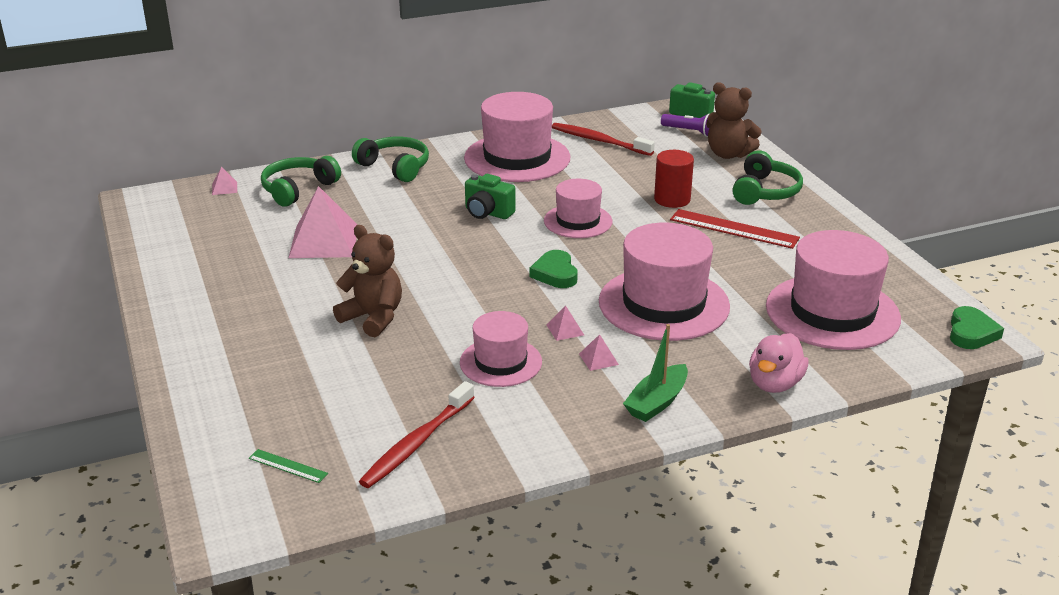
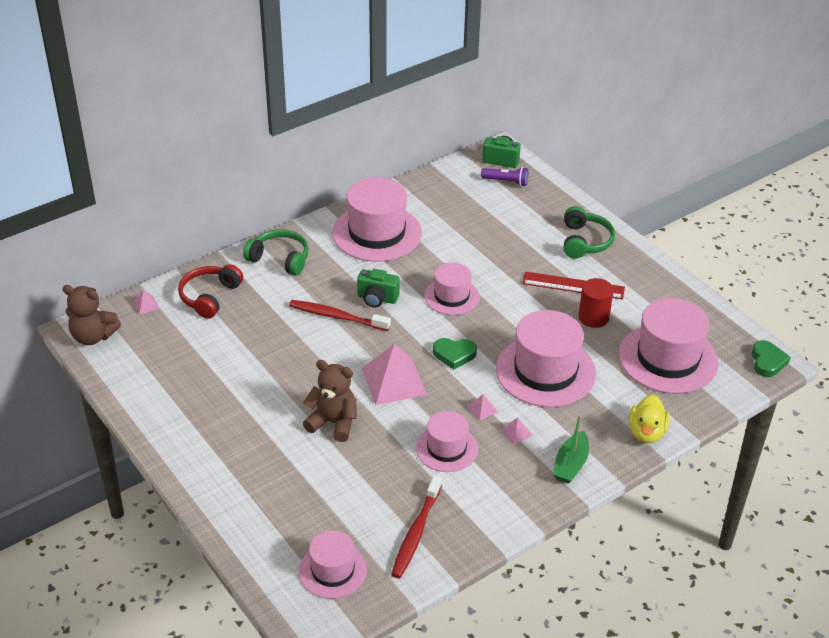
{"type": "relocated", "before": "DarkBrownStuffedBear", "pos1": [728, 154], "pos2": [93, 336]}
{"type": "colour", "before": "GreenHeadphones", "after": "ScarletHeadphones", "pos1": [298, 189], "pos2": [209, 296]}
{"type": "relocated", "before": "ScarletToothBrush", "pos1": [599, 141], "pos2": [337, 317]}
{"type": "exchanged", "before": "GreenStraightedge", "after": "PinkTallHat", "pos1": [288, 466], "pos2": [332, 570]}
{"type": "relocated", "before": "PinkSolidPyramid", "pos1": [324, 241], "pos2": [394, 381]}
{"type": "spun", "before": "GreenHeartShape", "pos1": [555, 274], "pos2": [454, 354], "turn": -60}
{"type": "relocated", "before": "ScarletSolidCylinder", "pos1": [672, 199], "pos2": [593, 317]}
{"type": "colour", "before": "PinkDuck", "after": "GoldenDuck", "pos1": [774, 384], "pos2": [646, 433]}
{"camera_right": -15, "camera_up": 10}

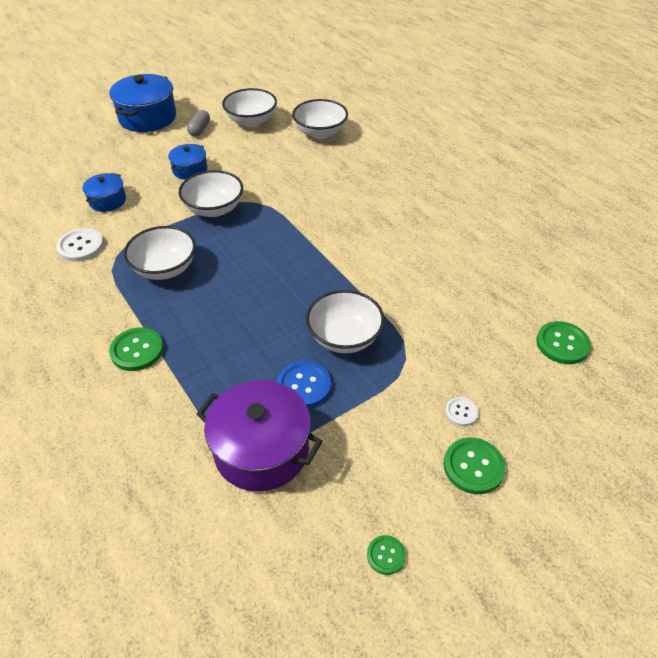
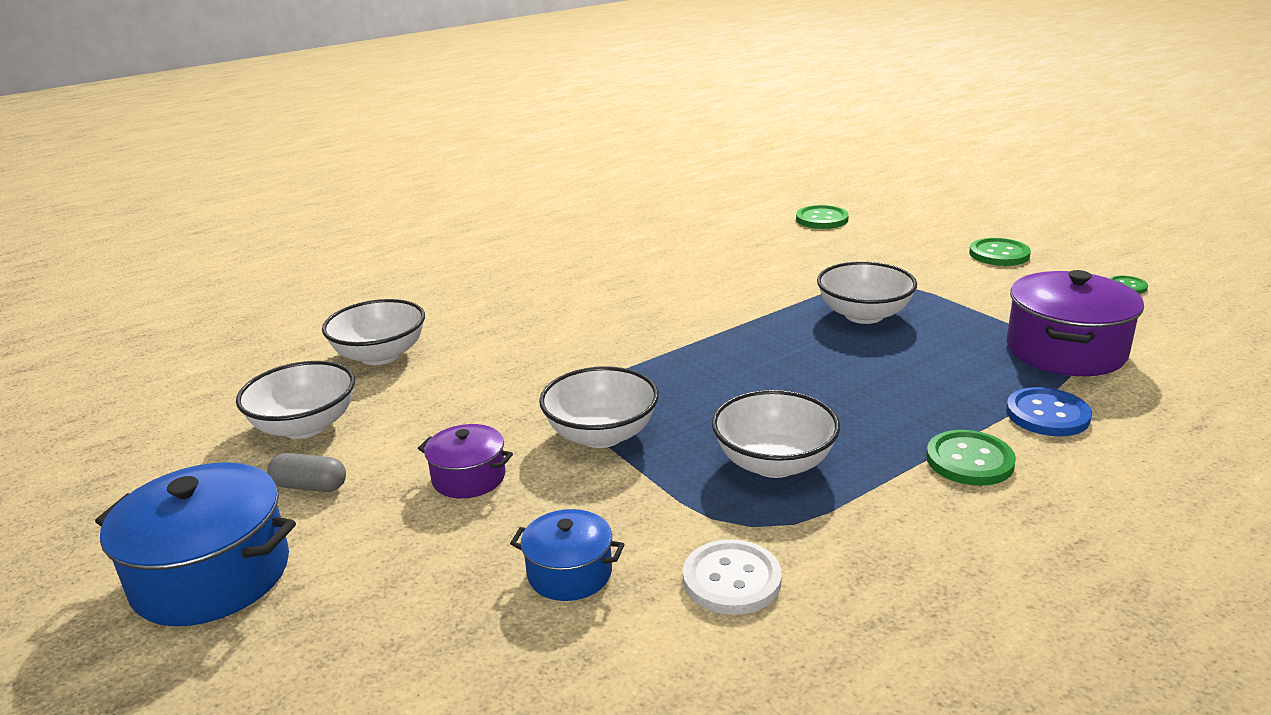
{"type": "colour", "before": "CobaltPot", "after": "RoyalPurplePot", "pos1": [190, 170], "pos2": [469, 478]}
{"type": "relocated", "before": "CobaltSewingButton", "pos1": [304, 386], "pos2": [1047, 414]}
{"type": "missing", "before": "PureWhiteSewingButton", "pos1": [461, 412]}
{"camera_right": -90, "camera_up": -20}

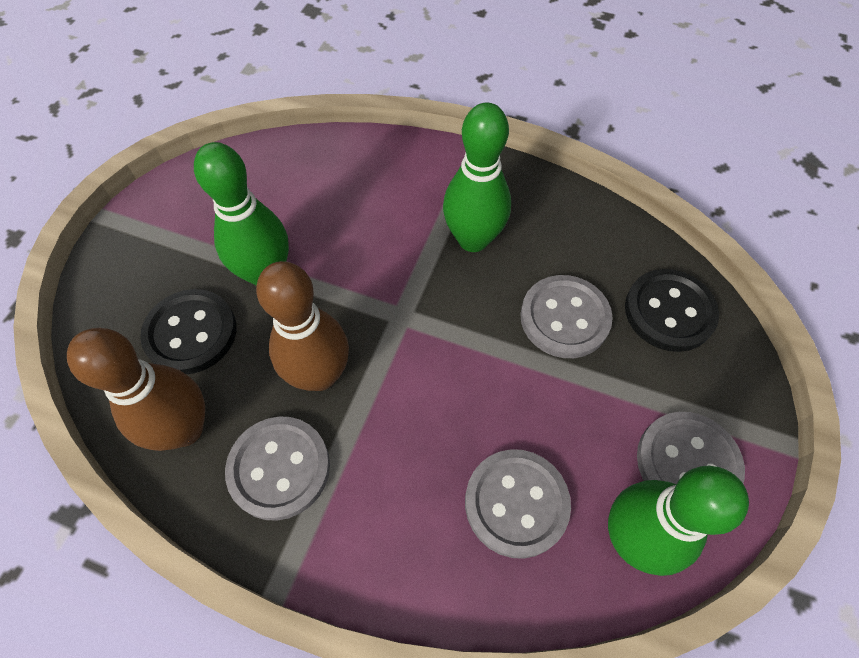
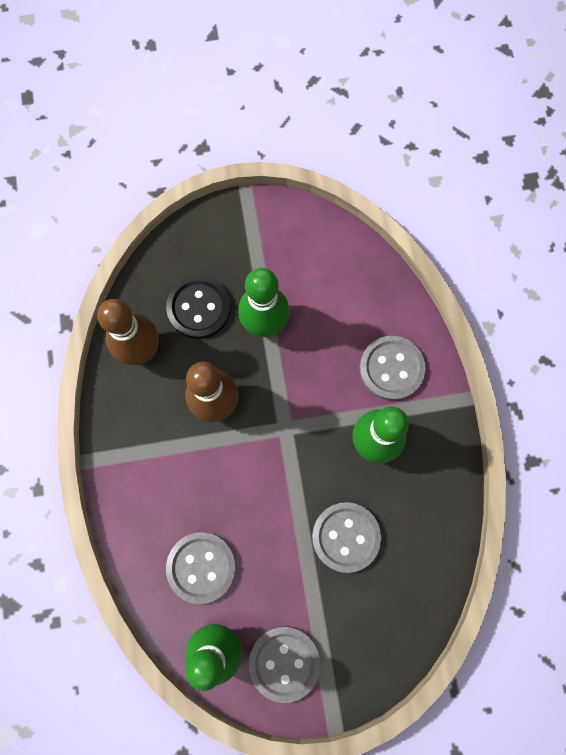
{"type": "relocated", "before": "AshGreySewingButton", "pos1": [279, 468], "pos2": [391, 368]}
{"type": "missing", "before": "EbonySewingButton", "pos1": [669, 312]}
{"camera_right": 60, "camera_up": 15}

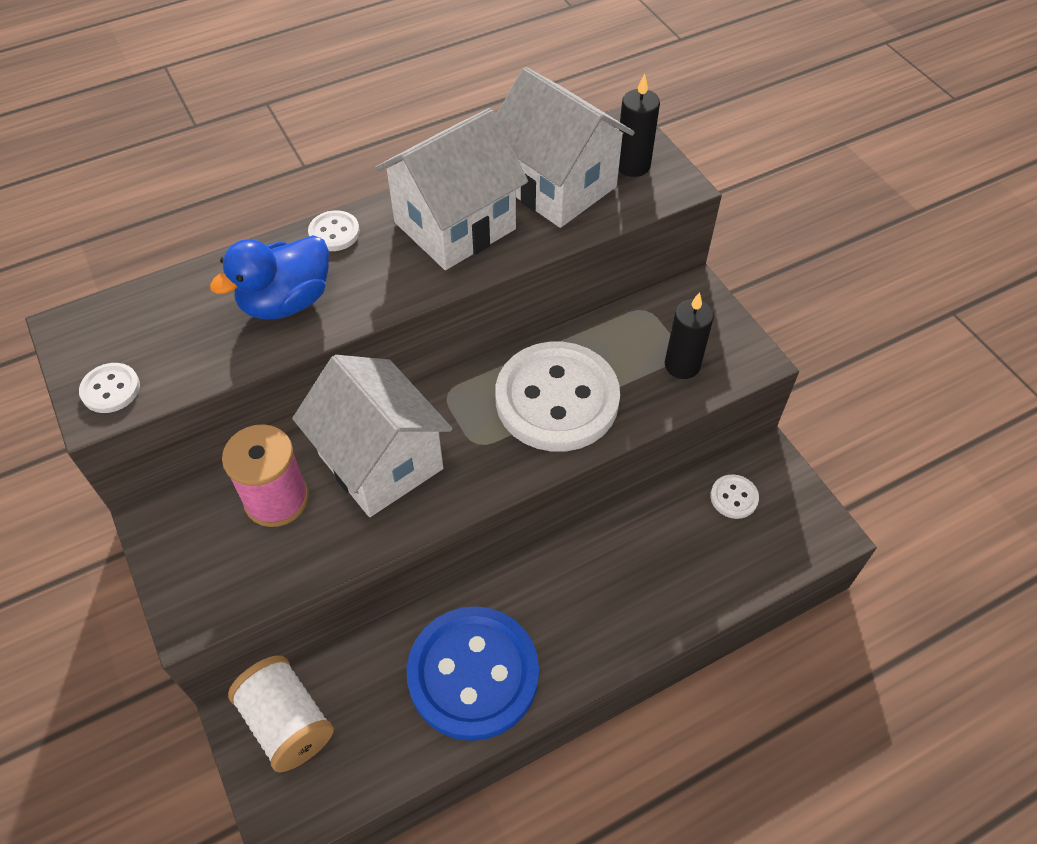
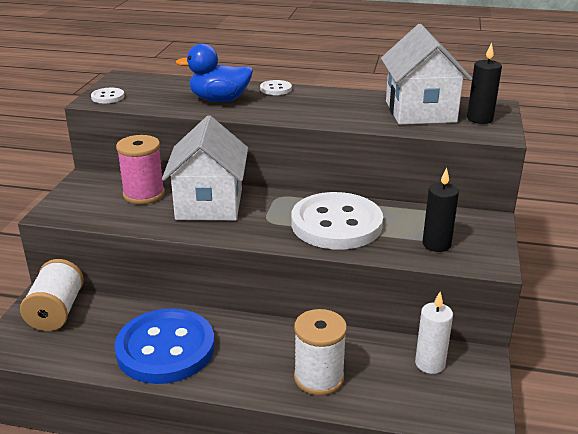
{"type": "appeared", "after": "PureWhiteBobbin", "pos2": [319, 378]}
{"type": "exchanged", "before": "PureWhiteSewingButton", "after": "PureWhiteWaxCandle", "pos1": [734, 497], "pos2": [430, 364]}
{"type": "missing", "before": "PureWhiteHouse", "pos1": [455, 226]}
{"camera_right": 40, "camera_up": -25}

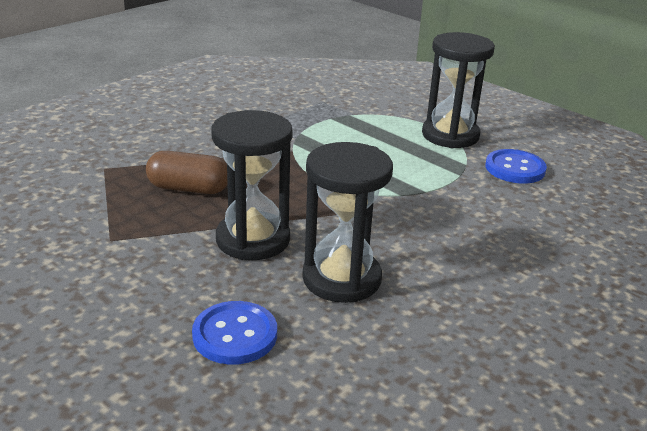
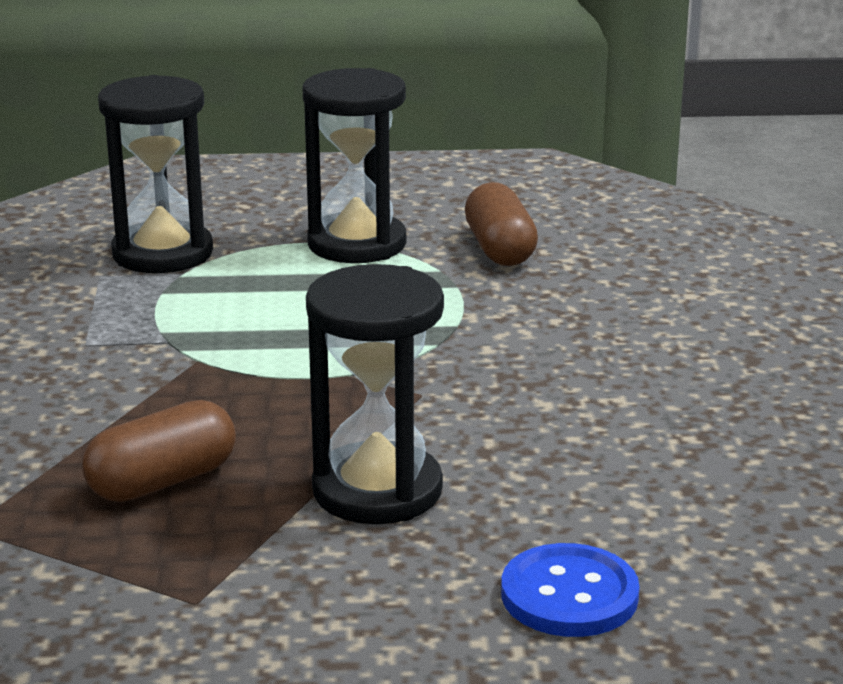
{"type": "relocated", "before": "EbonyHourglass", "pos1": [341, 278], "pos2": [163, 253]}
{"type": "exchanged", "before": "CobaltSewingButton", "after": "DarkBrownPill", "pos1": [515, 168], "pos2": [499, 249]}
{"camera_right": -45, "camera_up": -5}

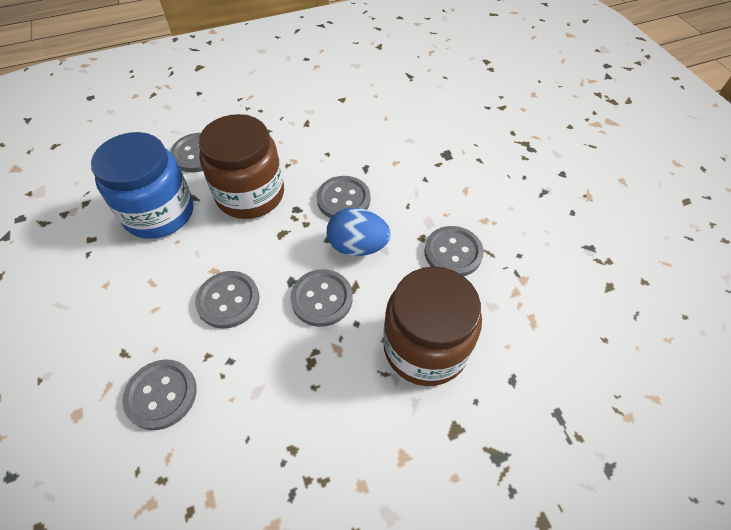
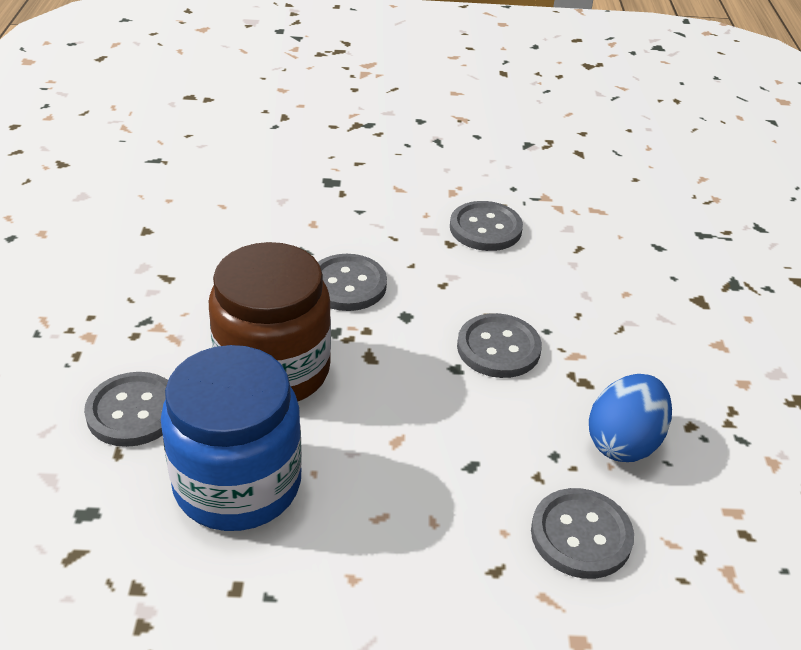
{"type": "relocated", "before": "CobaltToyEgg", "pos1": [358, 246], "pos2": [623, 442]}
{"type": "missing", "before": "AshGreySewingButton", "pos1": [228, 300]}
{"type": "missing", "before": "DarkBrownPreserveJar", "pos1": [425, 347]}
{"camera_right": -70, "camera_up": -15}

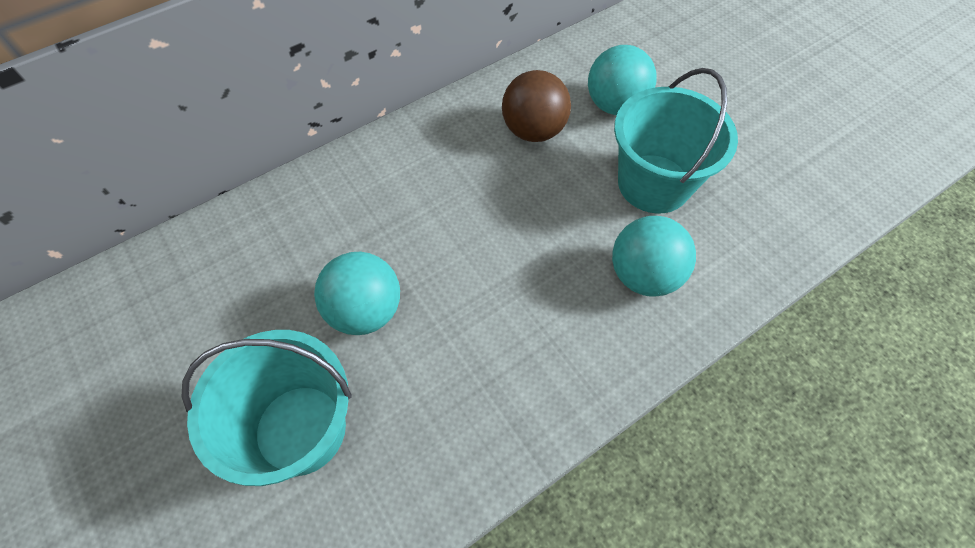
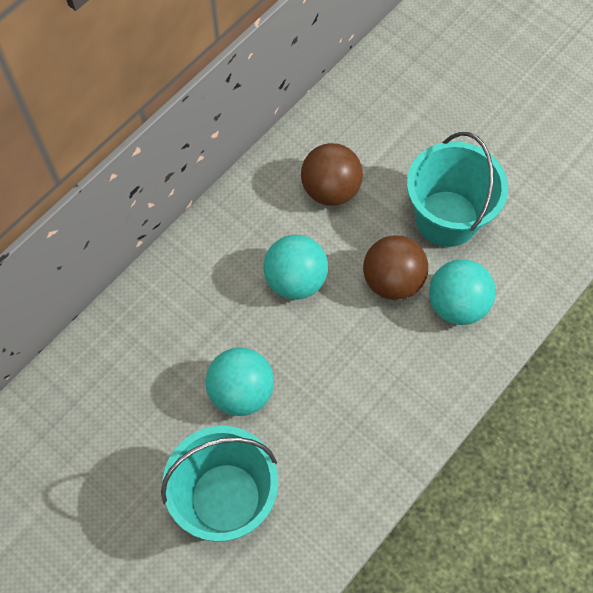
{"type": "relocated", "before": "TealSphere", "pos1": [615, 105], "pos2": [295, 280]}
{"type": "appeared", "after": "DarkBrownSphere", "pos2": [392, 281]}
{"camera_right": -15, "camera_up": 5}

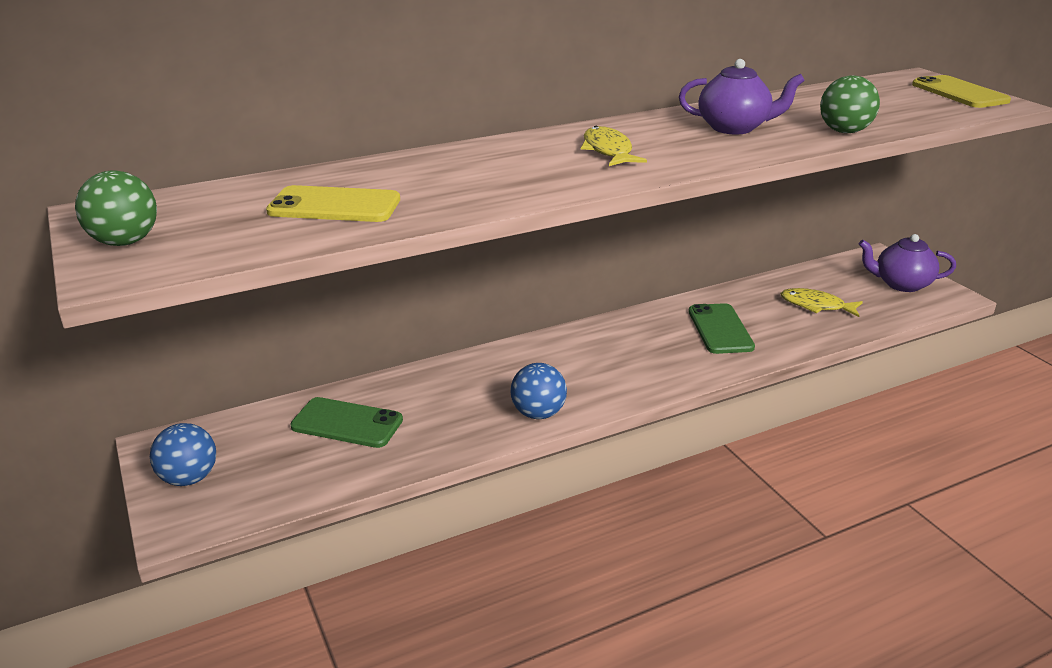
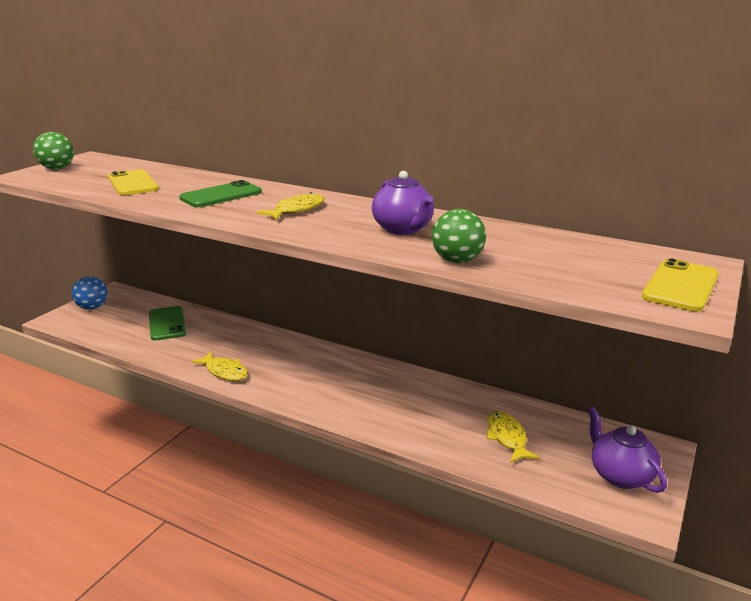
{"type": "relocated", "before": "GreenSmartphone", "pos1": [720, 329], "pos2": [221, 195]}
{"type": "exchanged", "before": "CobaltSphere", "after": "GoldenFishFigure", "pos1": [538, 413], "pos2": [225, 372]}
{"camera_right": 55, "camera_up": -5}

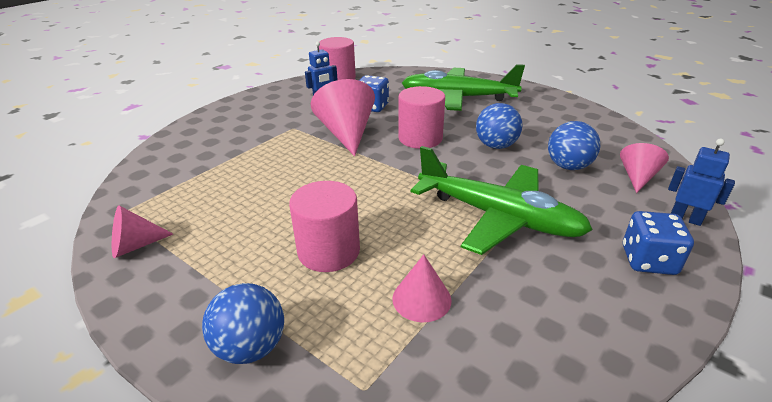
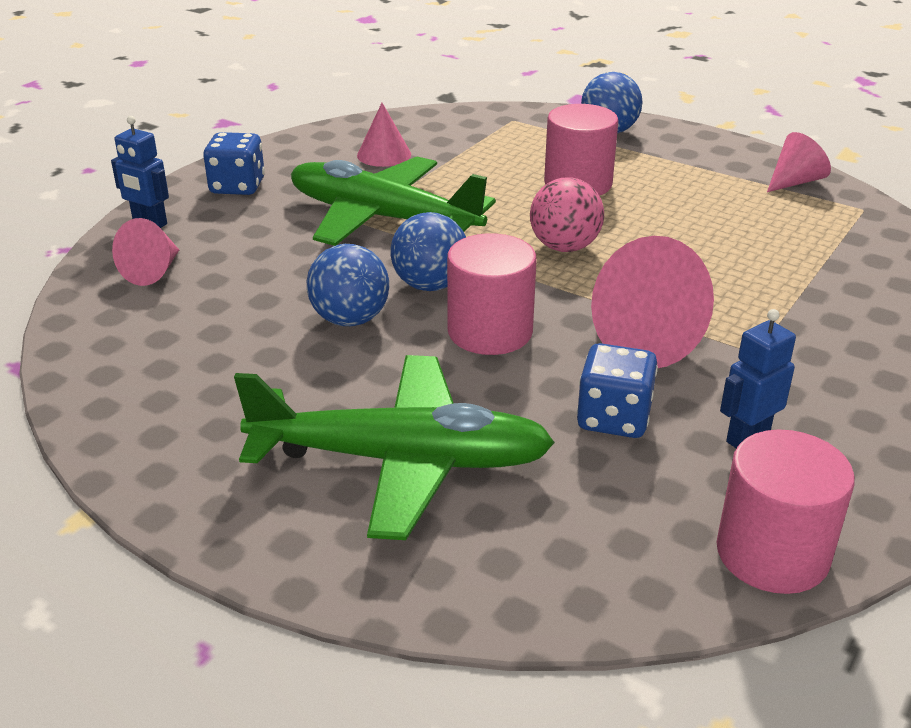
{"type": "relocated", "before": "PinkSolidCone", "pos1": [421, 299], "pos2": [384, 154]}
{"type": "relocated", "before": "CobaltSphere", "pos1": [568, 166], "pos2": [430, 285]}
{"type": "appeared", "after": "PinkSphere", "pos2": [564, 247]}
{"camera_right": 175, "camera_up": 0}

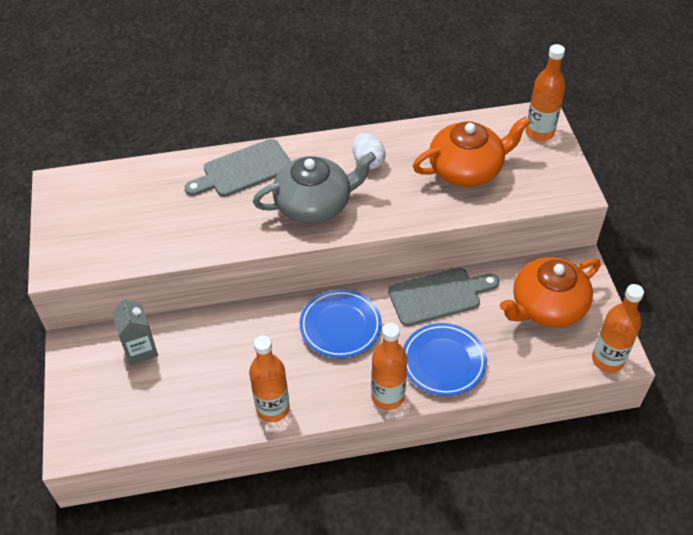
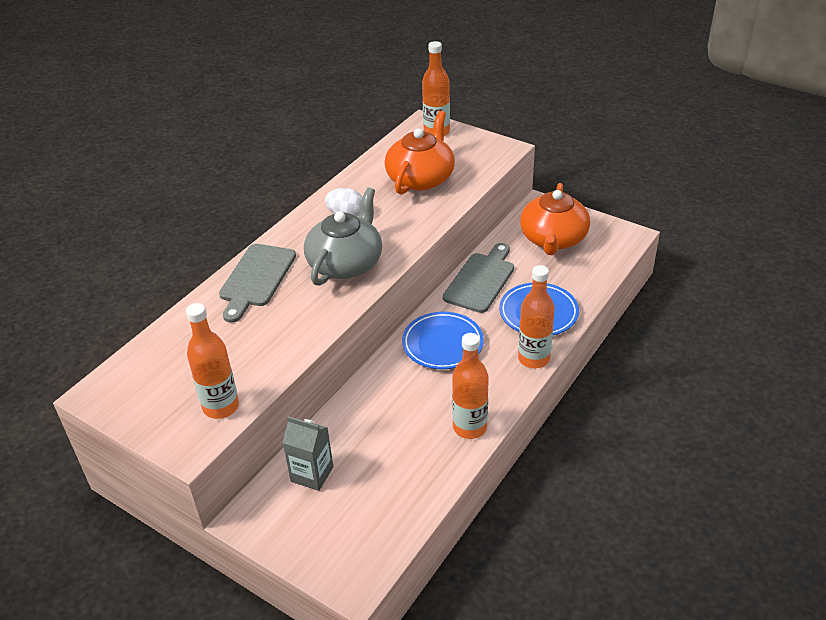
{"type": "relocated", "before": "BrightOrangeDrinkBottle", "pos1": [607, 360], "pos2": [221, 407]}
{"camera_right": -45, "camera_up": -10}

